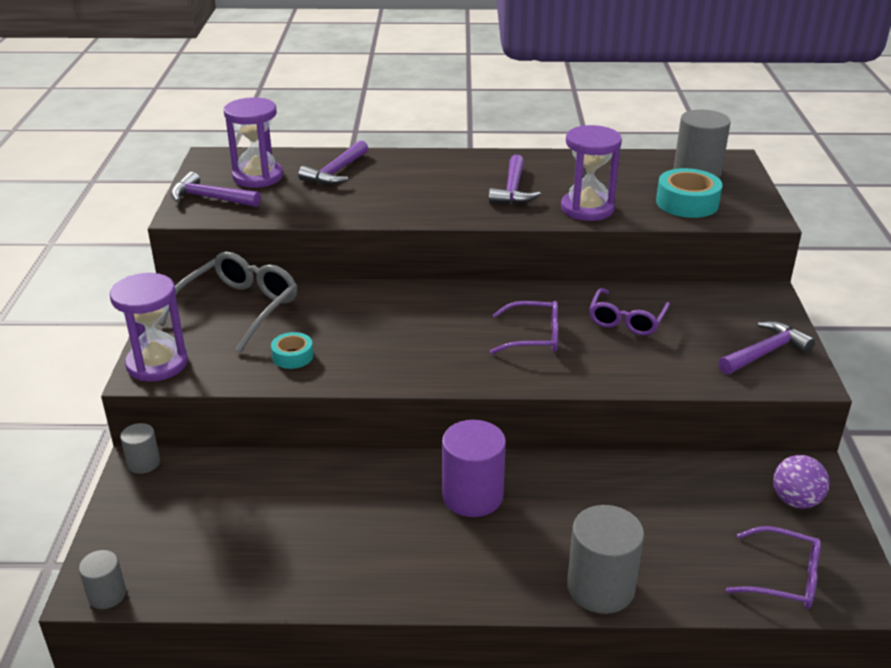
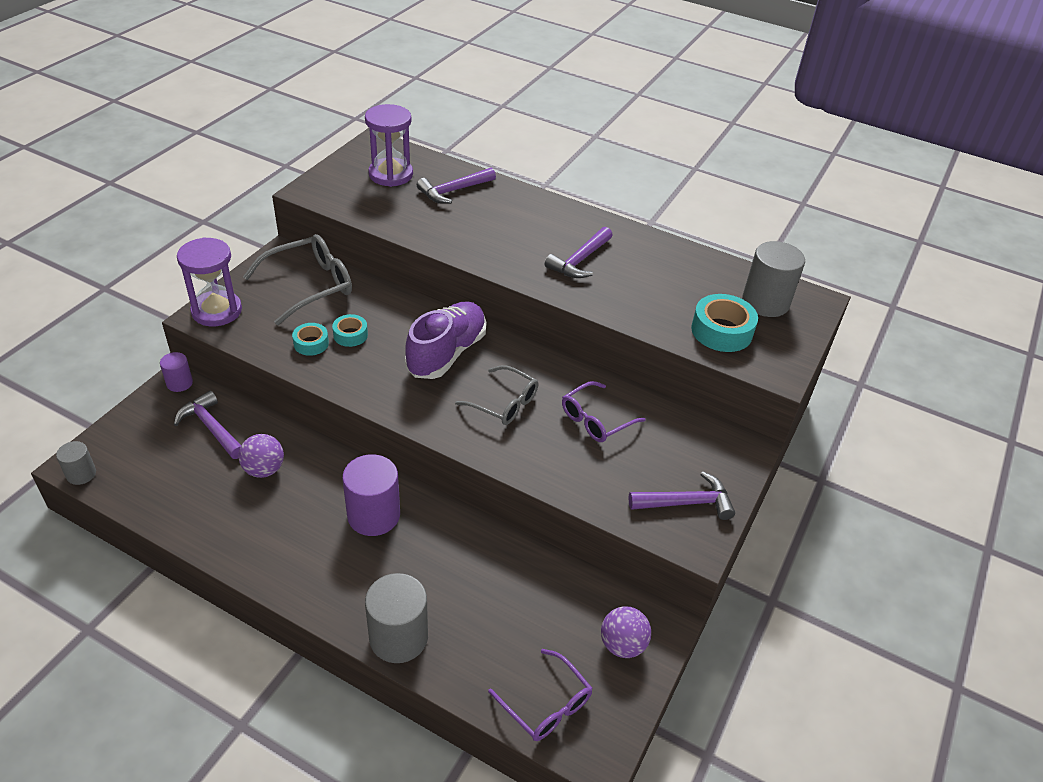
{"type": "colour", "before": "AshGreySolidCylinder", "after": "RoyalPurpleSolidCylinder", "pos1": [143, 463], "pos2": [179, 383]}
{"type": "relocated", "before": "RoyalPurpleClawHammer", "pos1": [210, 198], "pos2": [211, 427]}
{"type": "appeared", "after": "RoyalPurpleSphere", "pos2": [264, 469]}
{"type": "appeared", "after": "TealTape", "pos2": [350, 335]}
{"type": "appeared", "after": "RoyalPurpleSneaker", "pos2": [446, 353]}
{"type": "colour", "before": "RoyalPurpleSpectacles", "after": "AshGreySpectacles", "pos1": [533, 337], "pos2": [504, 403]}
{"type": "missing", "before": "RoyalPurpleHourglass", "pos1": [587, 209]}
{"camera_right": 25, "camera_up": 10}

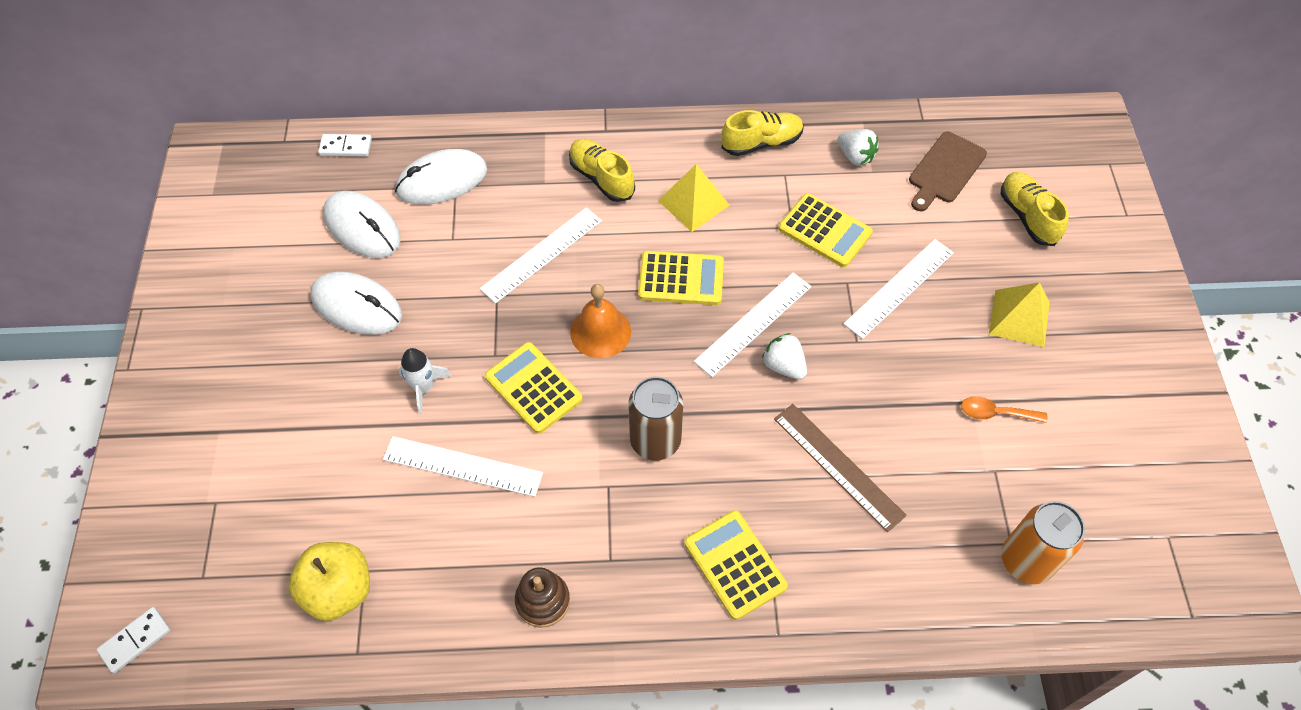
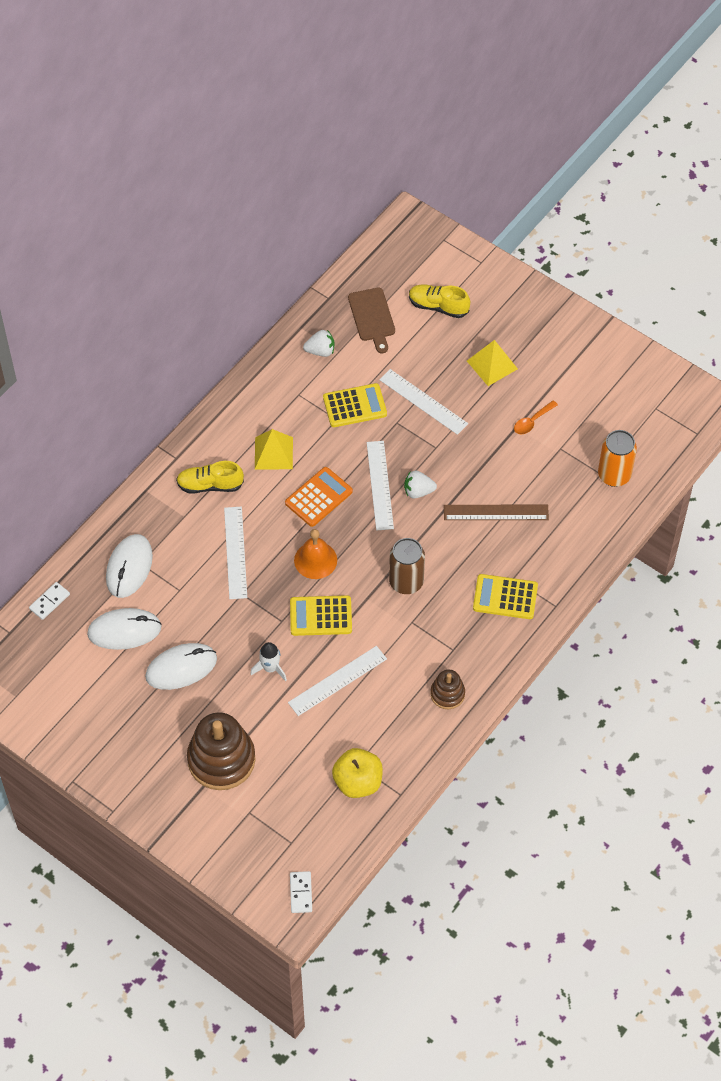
{"type": "appeared", "after": "DarkBrownStackingRings", "pos2": [221, 759]}
{"type": "colour", "before": "GoldenPocketCalculator", "after": "BrightOrangePocketCalculator", "pos1": [681, 279], "pos2": [319, 497]}
{"type": "spun", "before": "PureWhiteStraightedge", "pos1": [899, 288], "pos2": [423, 402], "turn": -45}
{"type": "missing", "before": "GoldenSneaker", "pos1": [761, 143]}
{"camera_right": -50, "camera_up": 0}

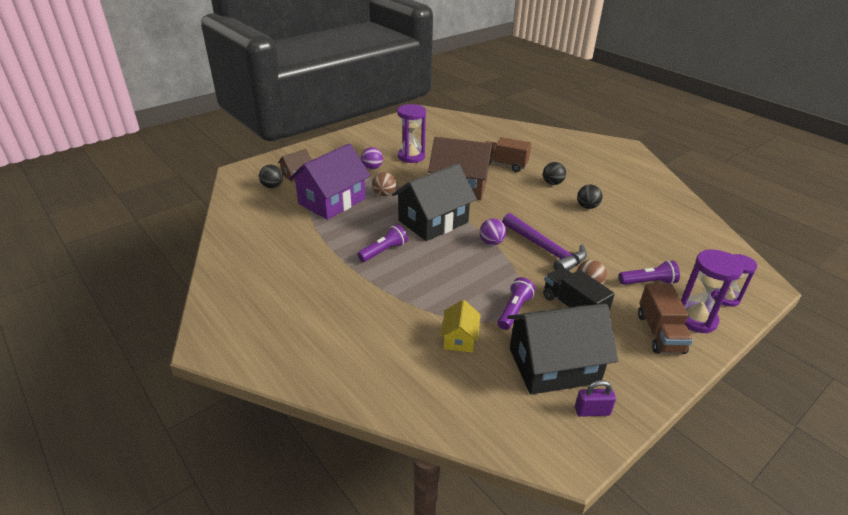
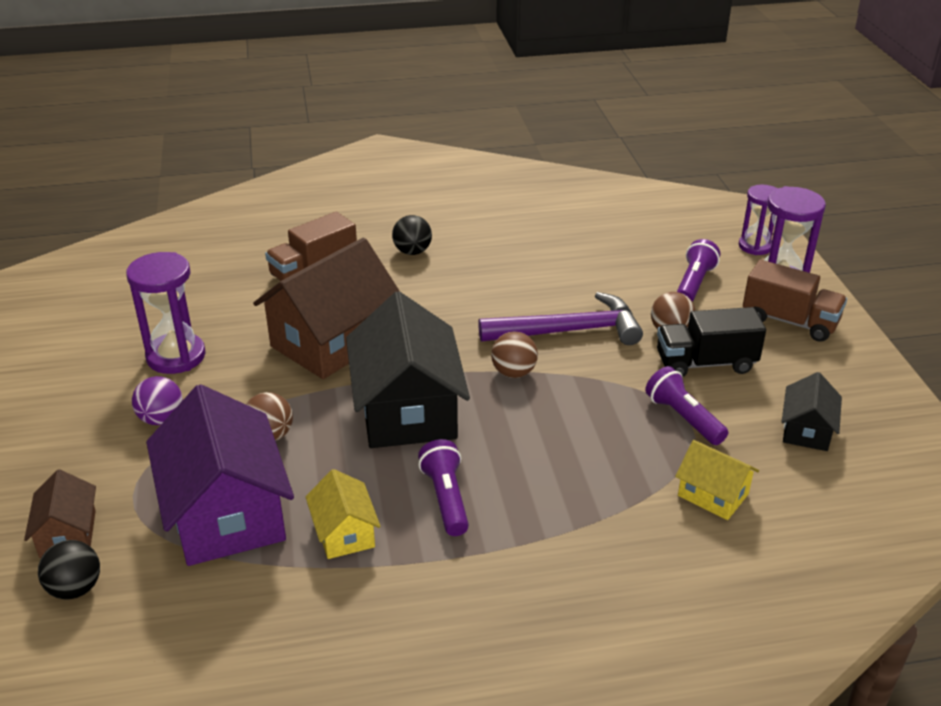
{"type": "appeared", "after": "GoldenHouse", "pos2": [344, 533]}
{"type": "colour", "before": "RoyalPurpleSphere", "after": "DarkBrownSphere", "pos1": [491, 242], "pos2": [513, 372]}
{"type": "size", "before": "EbonyHouse", "pos1": [553, 365], "pos2": [806, 430], "scale": 0.49}
{"type": "missing", "before": "RoyalPurpleLock", "pos1": [592, 411]}
{"type": "missing", "before": "EbonySphere", "pos1": [587, 207]}
{"camera_right": -60, "camera_up": 0}

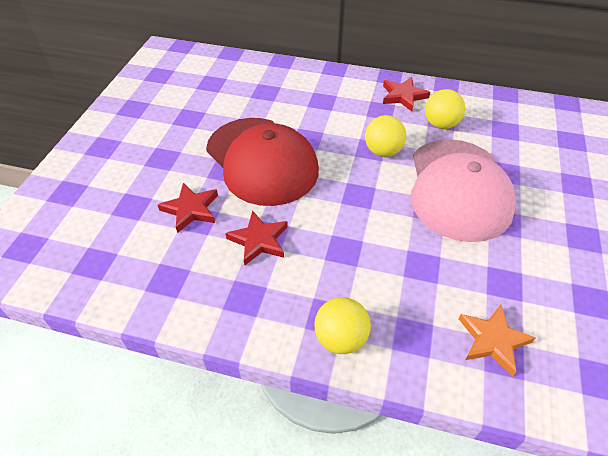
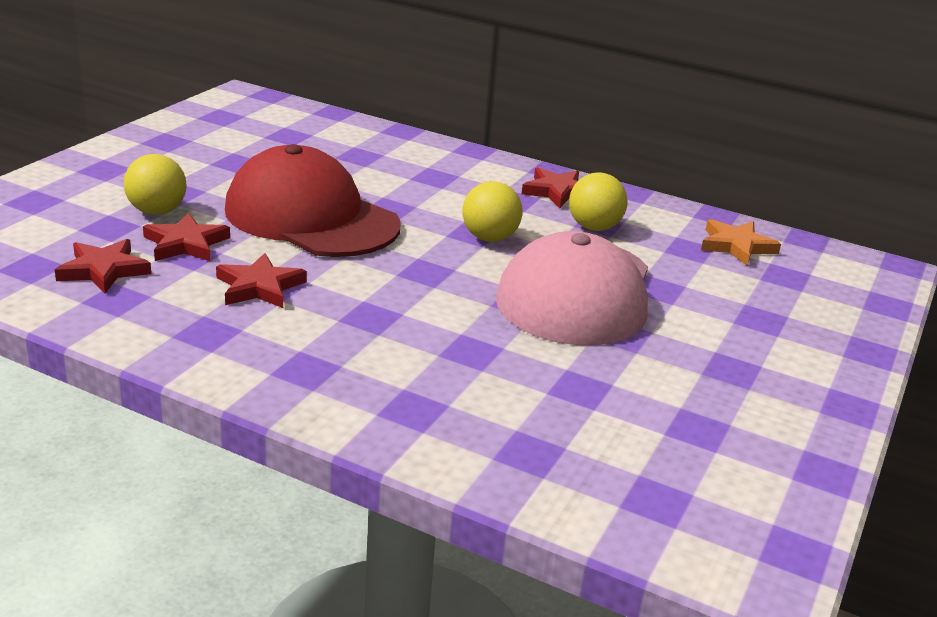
{"type": "appeared", "after": "ScarletStarShape", "pos2": [104, 270]}
{"type": "relocated", "before": "GoldenSphere", "pos1": [340, 338], "pos2": [157, 211]}
{"type": "spun", "before": "ScarletCap", "pos1": [262, 161], "pos2": [311, 217], "turn": 150}
{"type": "relocated", "before": "BrightOrangeStarShape", "pos1": [493, 340], "pos2": [736, 246]}
{"camera_right": 10, "camera_up": -20}

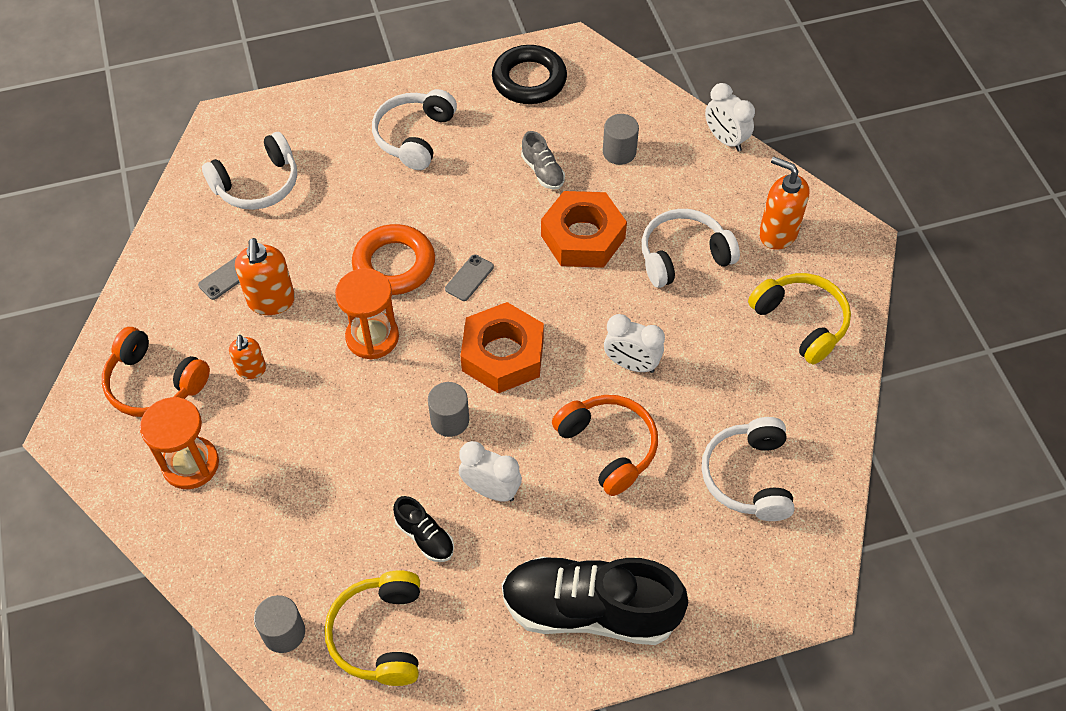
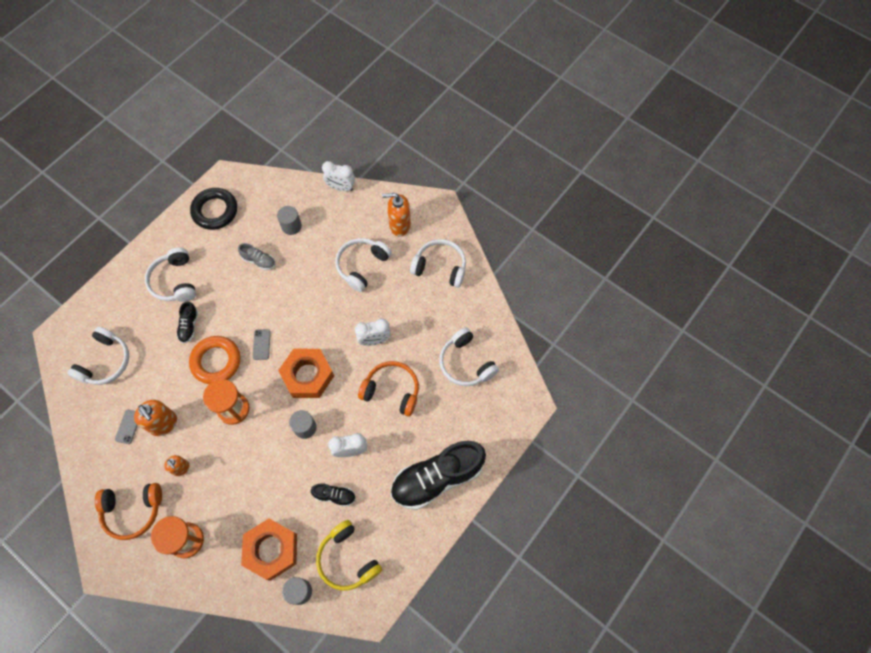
{"type": "appeared", "after": "EbonySneaker", "pos2": [189, 326]}
{"type": "relocated", "before": "BrightOrangeHexNut", "pos1": [583, 237], "pos2": [271, 550]}
{"type": "colour", "before": "GoldenHeadphones", "after": "PureWhiteHeadphones", "pos1": [801, 322], "pos2": [440, 267]}
{"camera_right": -35, "camera_up": 10}

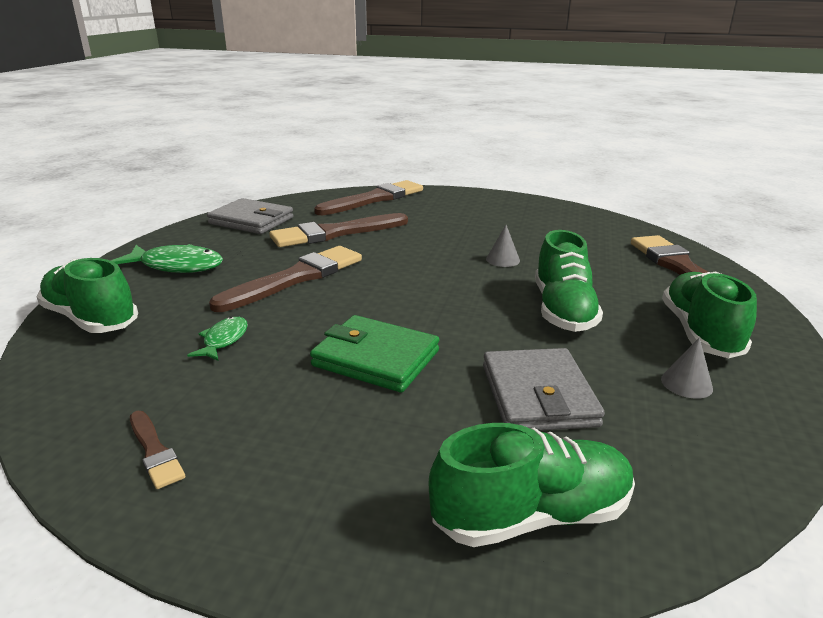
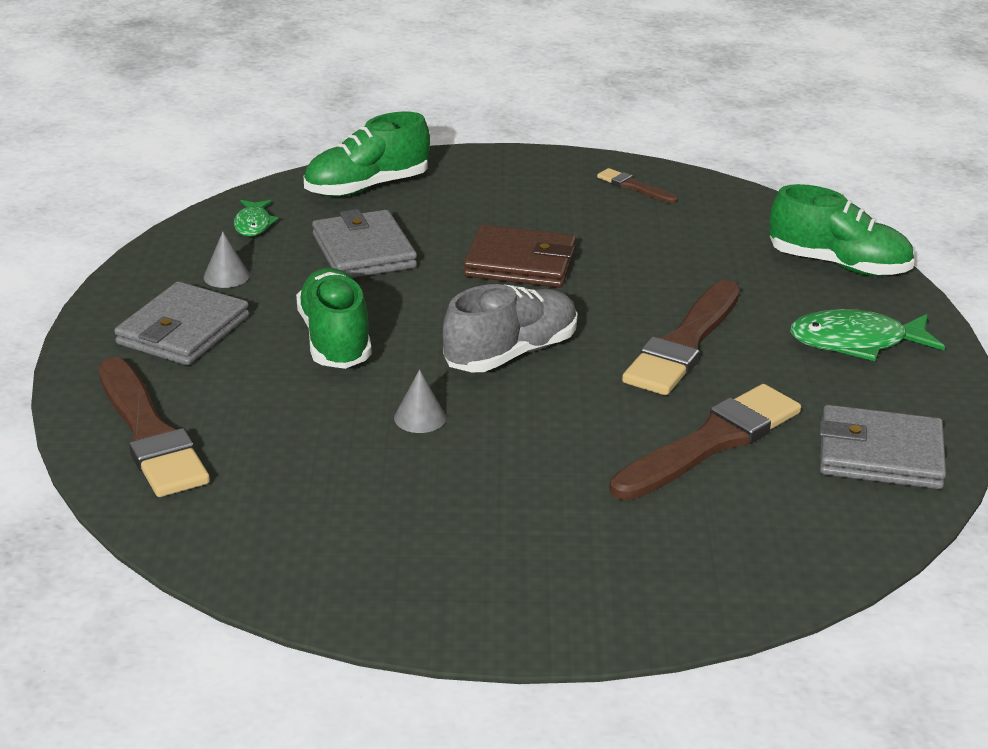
{"type": "exchanged", "before": "GreenSneaker", "after": "AshGreyBillfold", "pos1": [700, 333], "pos2": [183, 330]}
{"type": "relocated", "before": "GreenFishFigure", "pos1": [223, 340], "pos2": [253, 224]}
{"type": "appeared", "after": "AshGreySneaker", "pos2": [511, 353]}
{"type": "colour", "before": "GreenBillfold", "after": "DarkBrownBillfold", "pos1": [376, 358], "pos2": [520, 263]}
{"type": "missing", "before": "DarkBrownPaintbrush", "pos1": [374, 199]}
{"camera_right": 165, "camera_up": 5}

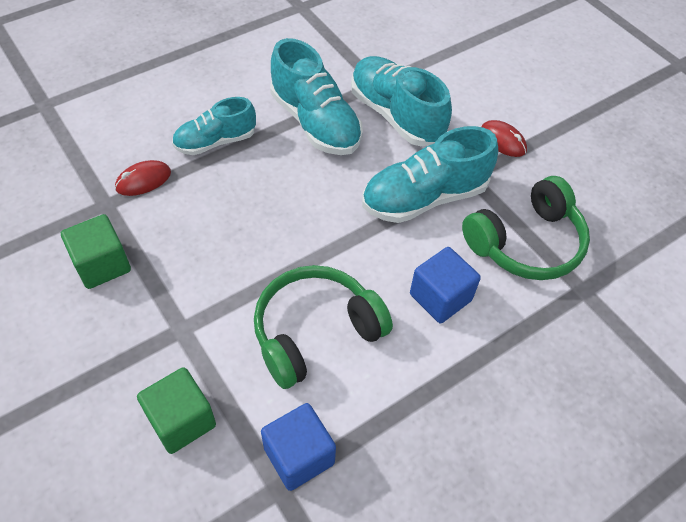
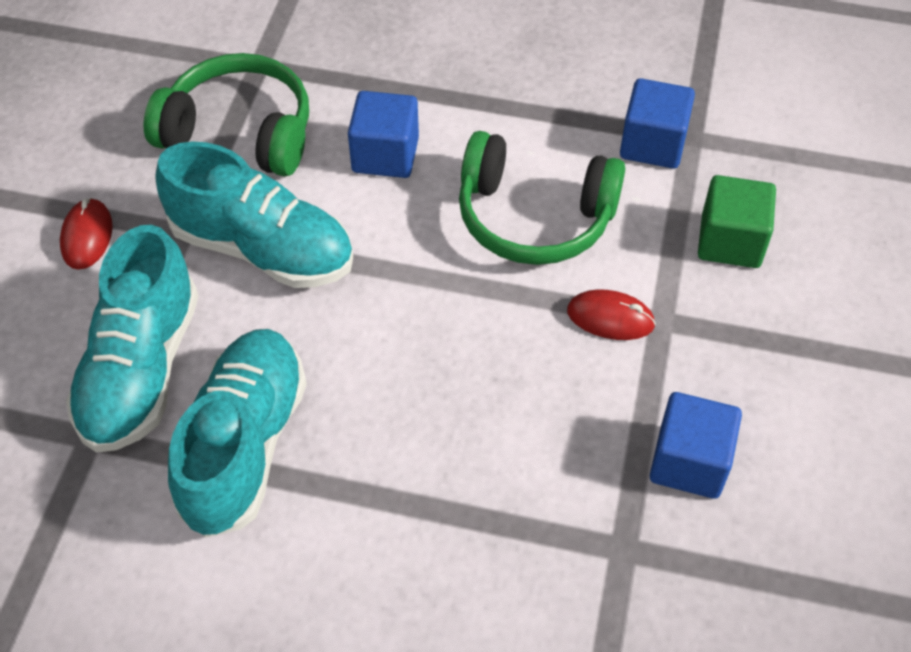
{"type": "relocated", "before": "ScarletMouse", "pos1": [143, 180], "pos2": [610, 318]}
{"type": "colour", "before": "GreenCube", "after": "CobaltCube", "pos1": [102, 264], "pos2": [689, 462]}
{"type": "missing", "before": "TealSneaker", "pos1": [215, 142]}
{"camera_right": -130, "camera_up": 0}

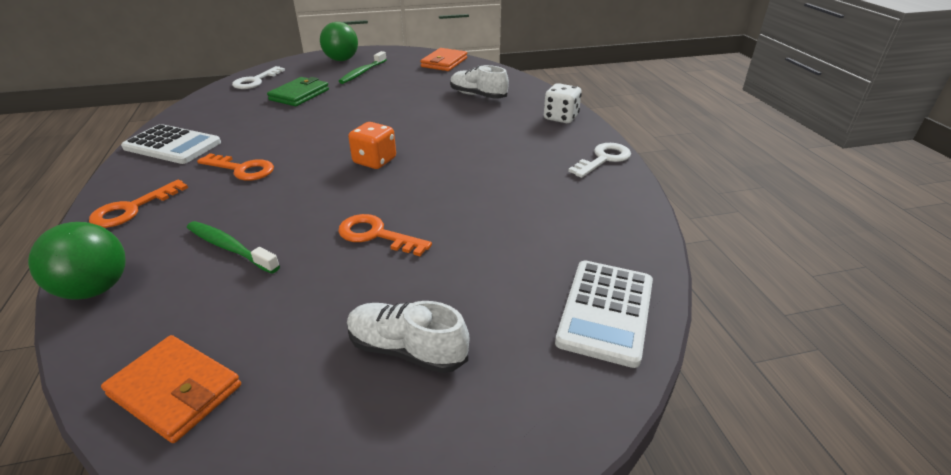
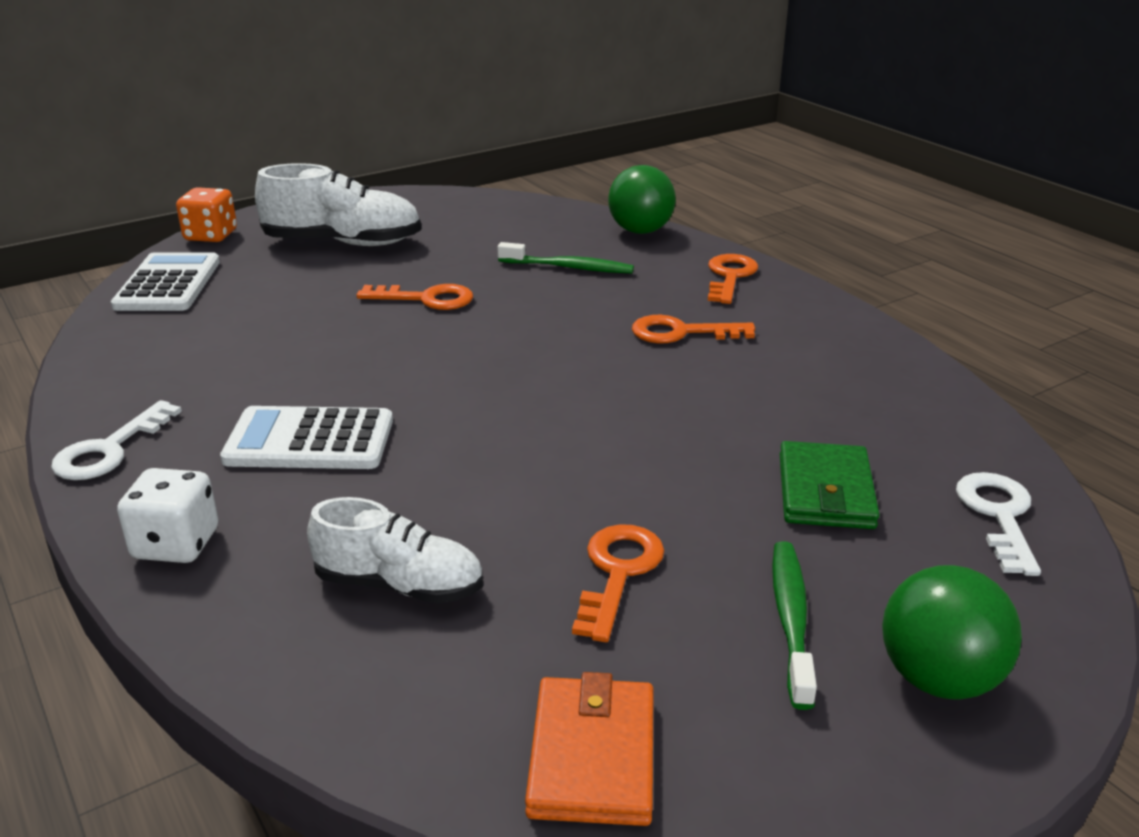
{"type": "relocated", "before": "BrightOrangeGameDie", "pos1": [374, 161], "pos2": [211, 236]}
{"type": "relocated", "before": "PureWhitePocketCalculator", "pos1": [172, 145], "pos2": [310, 440]}
{"type": "size", "before": "PureWhiteSneaker", "pos1": [407, 350], "pos2": [343, 243], "scale": 1.52}
{"type": "appeared", "after": "BrightOrangeKey", "pos2": [617, 573]}
{"type": "missing", "before": "BrightOrangeBillfold", "pos1": [175, 390]}
{"camera_right": 160, "camera_up": -5}

